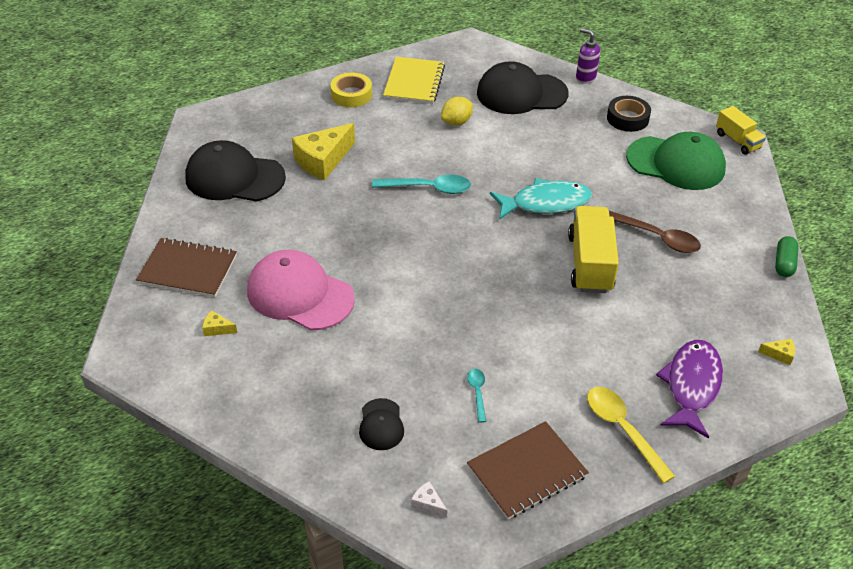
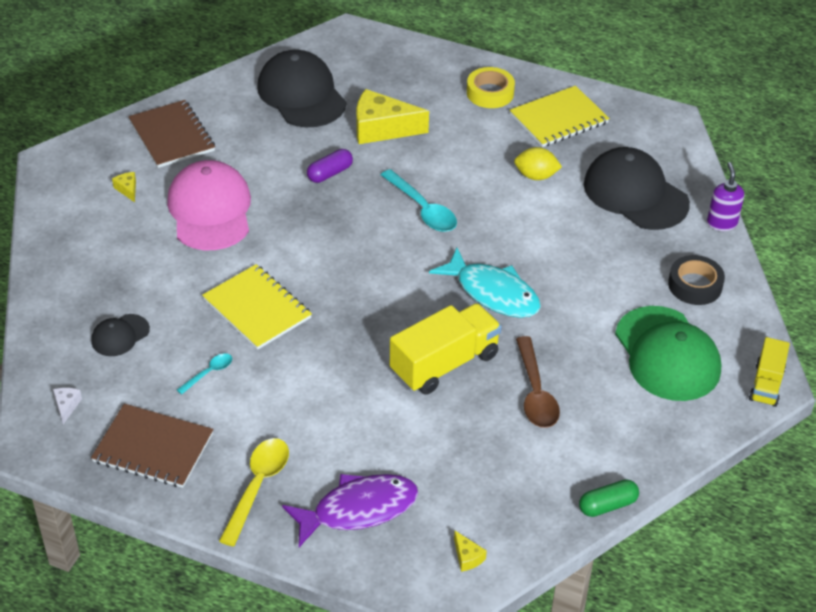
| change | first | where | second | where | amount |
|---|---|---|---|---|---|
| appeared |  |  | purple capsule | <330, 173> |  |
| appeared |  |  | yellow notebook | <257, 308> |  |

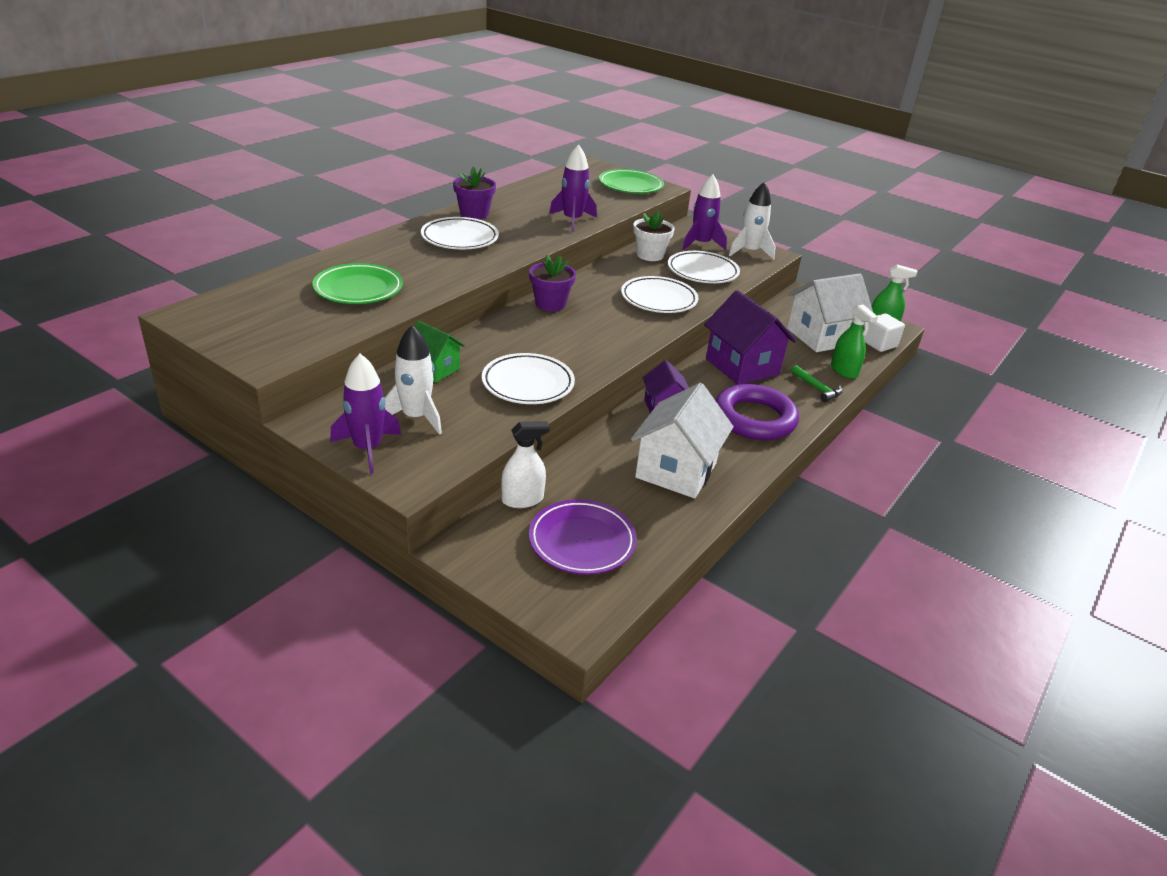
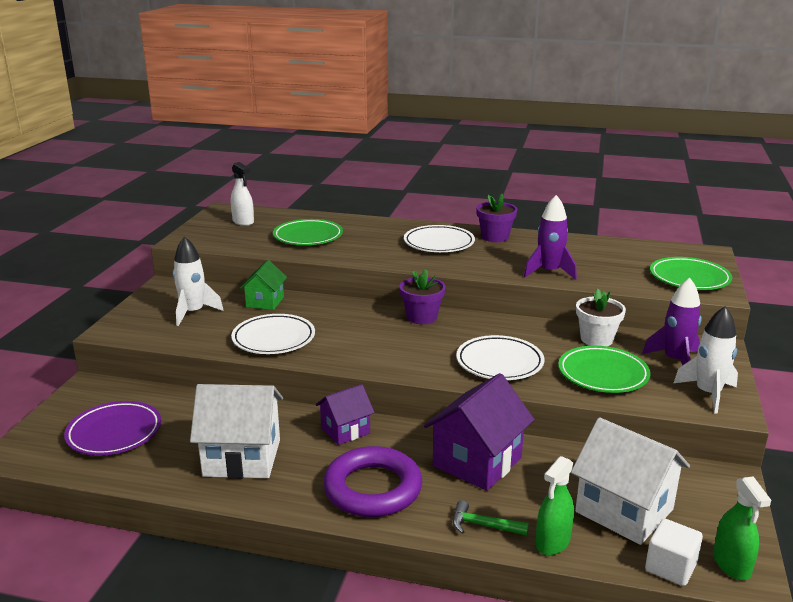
| change | first | where | second | where | amount |
|---|---|---|---|---|---|
| colour | white plate | <702, 272> | green plate | <603, 374> |  |
| missing | purple rocket | <367, 449> |  |  |  |
| spun | green hammer | <817, 388> |  | <483, 525> | 75 degrees clockwise |
| relocated | white spray bottle | <522, 499> |  | <243, 222> |  |

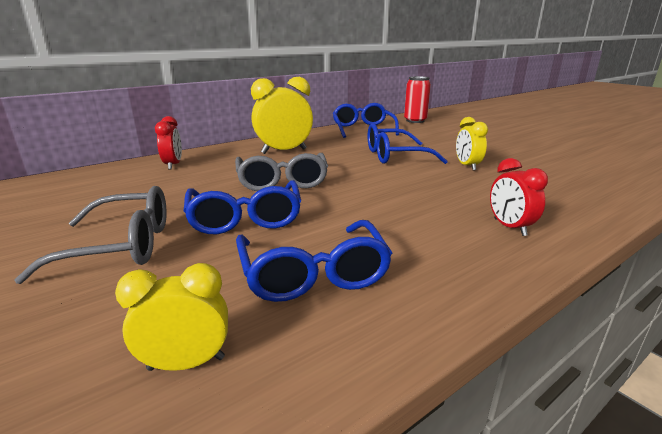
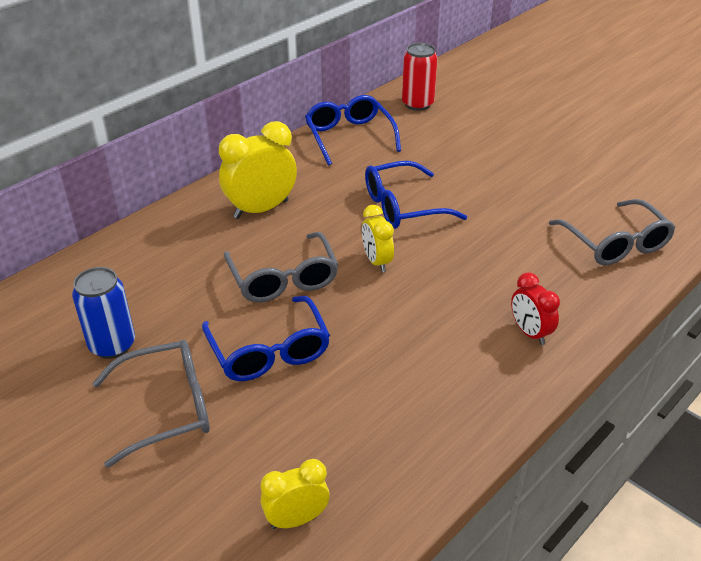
| change | first | where | second | where | amount |
|---|---|---|---|---|---|
| missing | red clock | <173, 165> |  |  |  |
| relocated | yellow clock | <467, 166> |  | <377, 261> |  |
| missing | blue glasses | <313, 273> |  |  |  |
| appeared |  |  | grey glasses | <615, 243> |  |
| appeared |  |  | blue can | <112, 345> |  |

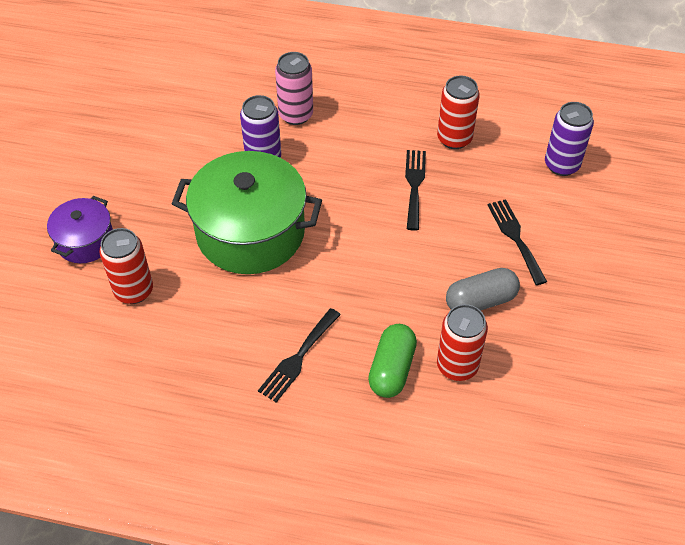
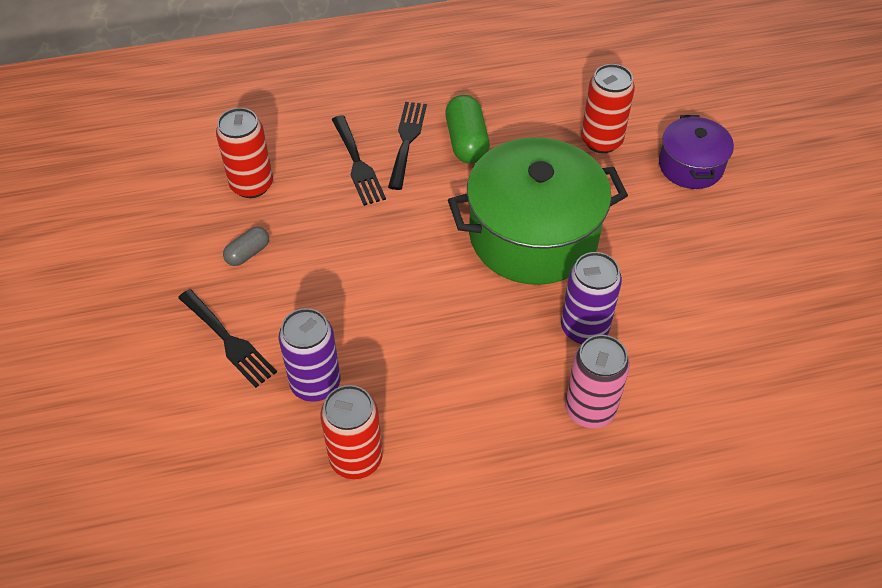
| change | first | where | second | where | amount |
|---|---|---|---|---|---|
| relocated | purple can | <561, 165> |  | <315, 383> |  |
| relocated | black fork | <414, 185> |  | <358, 164> |  |
| size | grey capsule | <480, 301> |  | <248, 253> | x0.59 |
| relocated | green capsule | <392, 369> |  | <466, 142> |  |

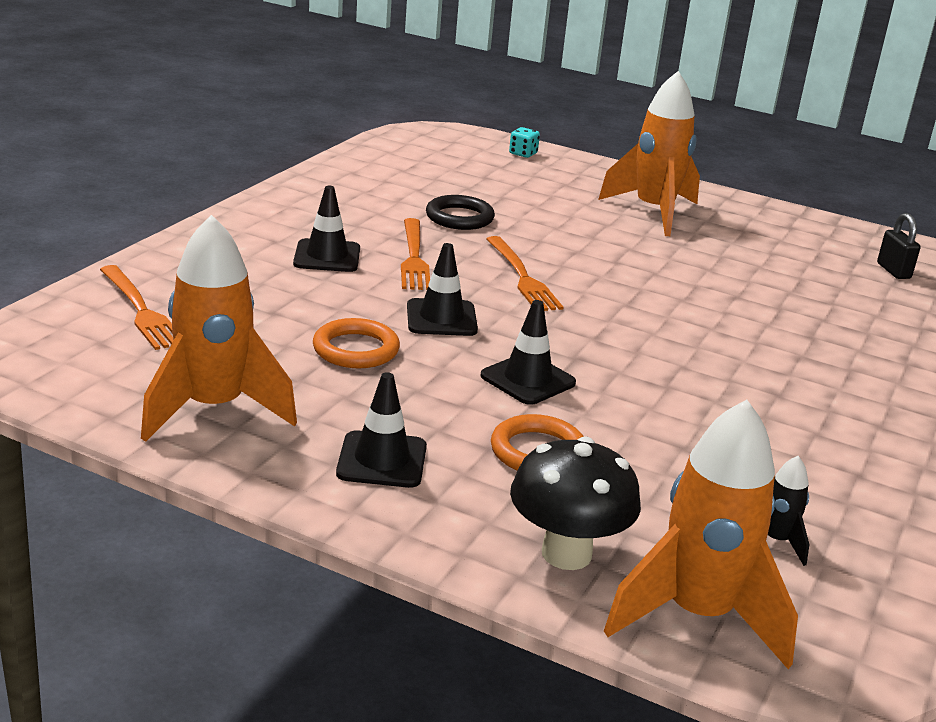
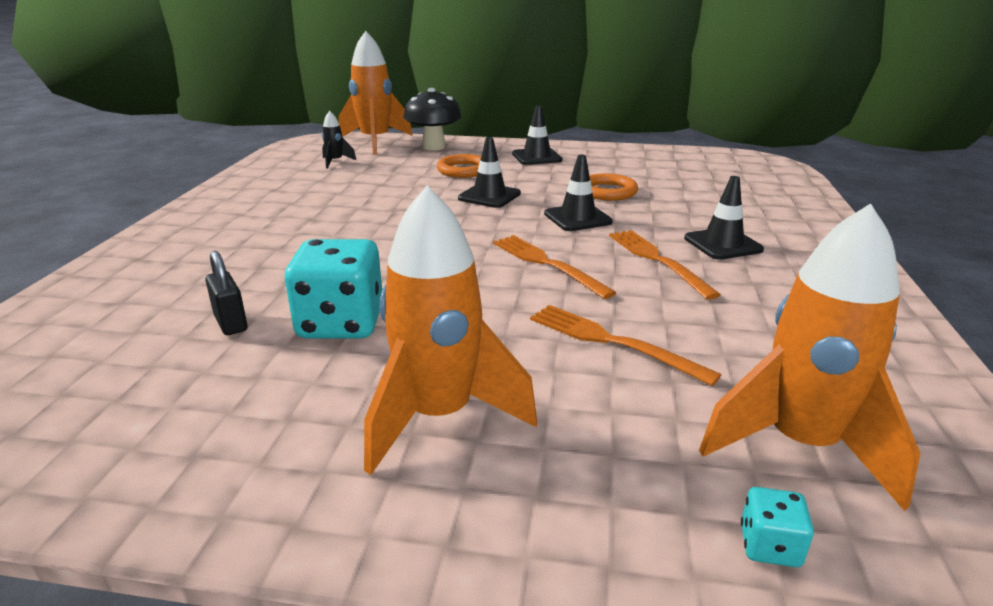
| change | first | where | second | where | amount |
|---|---|---|---|---|---|
| missing | black ring | <459, 218> |  |  |  |
| relocated | black padlock | <893, 271> |  | <231, 323> |  |
| relocated | orange rocket | <214, 409> |  | <800, 445> |  |
| relocated | orange fork | <141, 310> |  | <612, 342> |  |
| appeared |  |  | turquoise dice | <341, 323> |  |

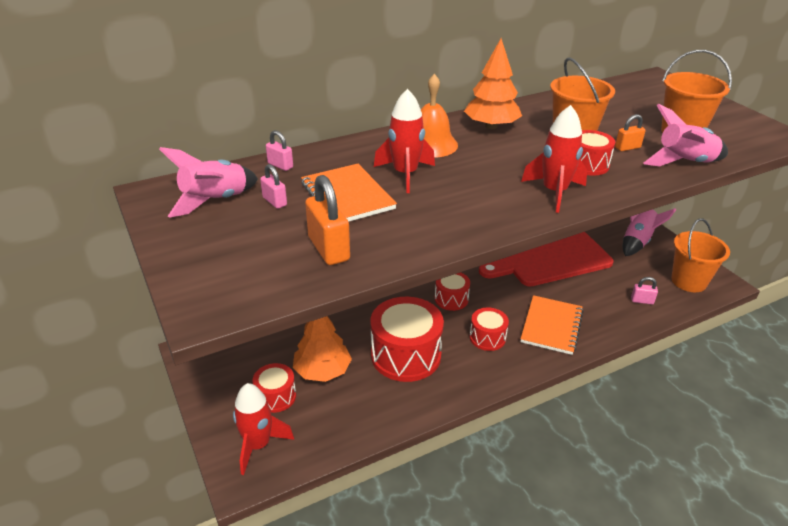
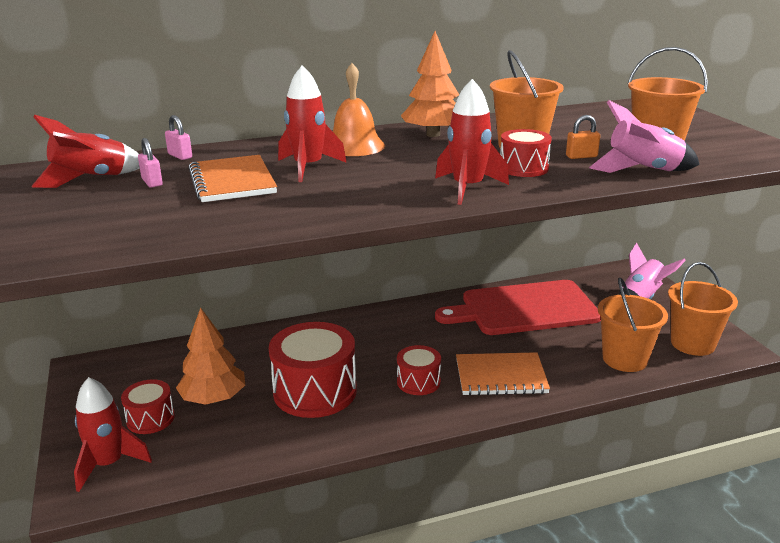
| change | first | where | second | where | amount |
|---|---|---|---|---|---|
| colour | pink rocket | <215, 201> | red rocket | <91, 179> |  |
| missing | orange padlock | <328, 249> |  |  |  |
| missing | red drum | <451, 299> |  |  |  |
| exchanged | pink padlock | <642, 301> | orange bucket | <624, 359> |  |
| spun | orange notebook | <551, 326> |  | <501, 376> | 60 degrees clockwise |

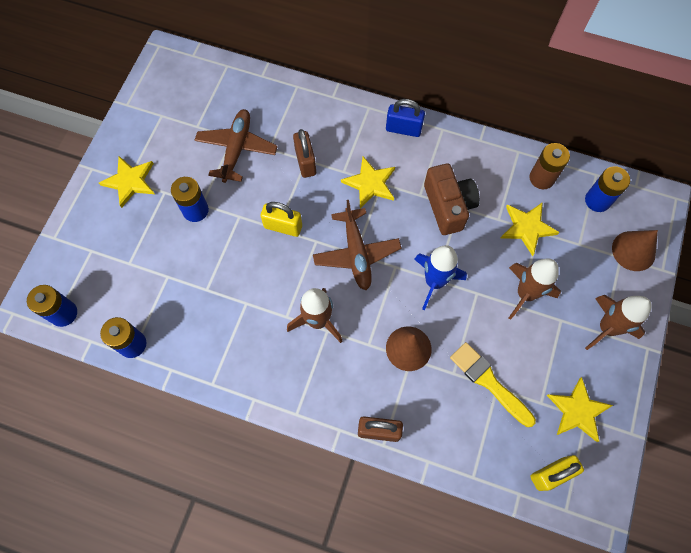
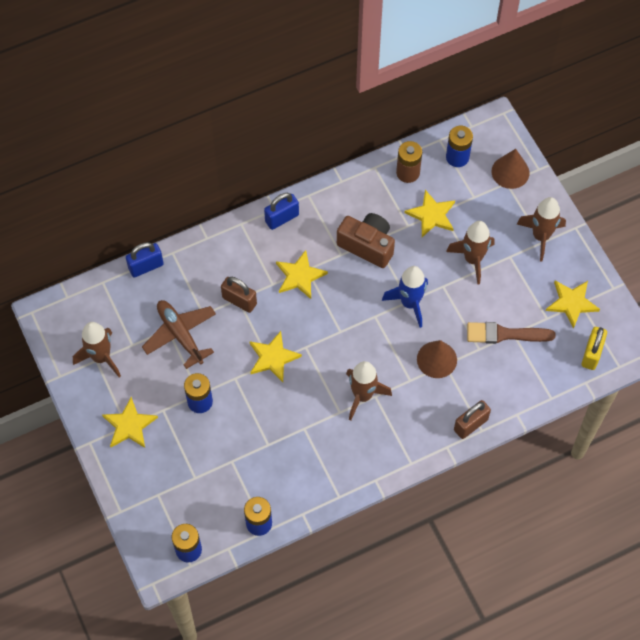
| change | first | where | second | where | amount |
|---|---|---|---|---|---|
| missing | brown plane | <356, 253> |  |  |  |
| exchanged | yellow padlock | <283, 226> | yellow star | <273, 357> |  |
| colour | yellow brush | <489, 382> | brown brush | <505, 334> |  |
| appeared |  |  | blue padlock | <146, 266> |  |
| appeared |  |  | brown rocket | <101, 357> |  |

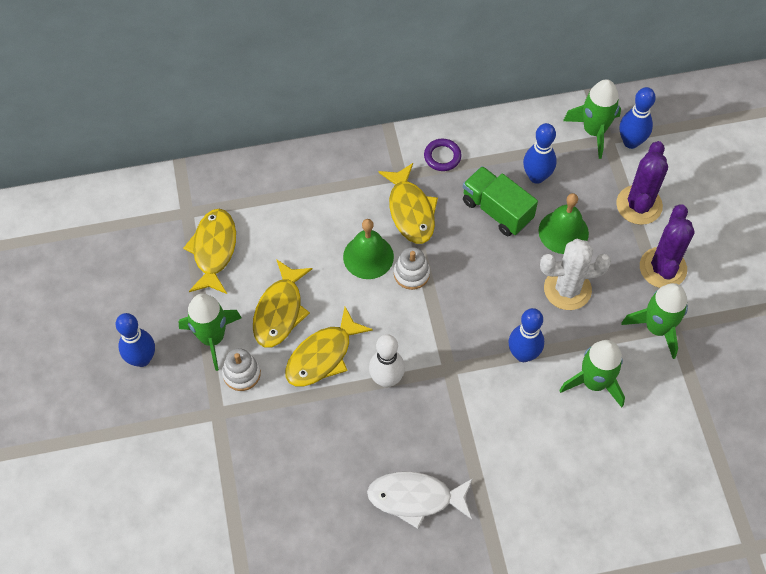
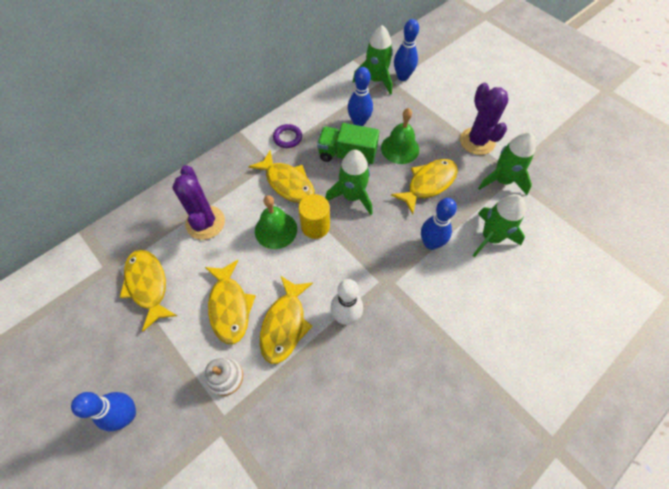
| change | first | where | second | where | amount |
|---|---|---|---|---|---|
| relocated | purple cactus | <639, 205> |  | <205, 222> |  |
| exchanged | white cactus | <567, 289> | yellow fish | <428, 184> |  |
| exchanged | white stacking toy | <411, 274> | yellow cylinder | <315, 226> |  |
| relocated | green rocket | <212, 338> |  | <352, 196> |  |
| missing | white fish | <415, 498> |  |  |  |

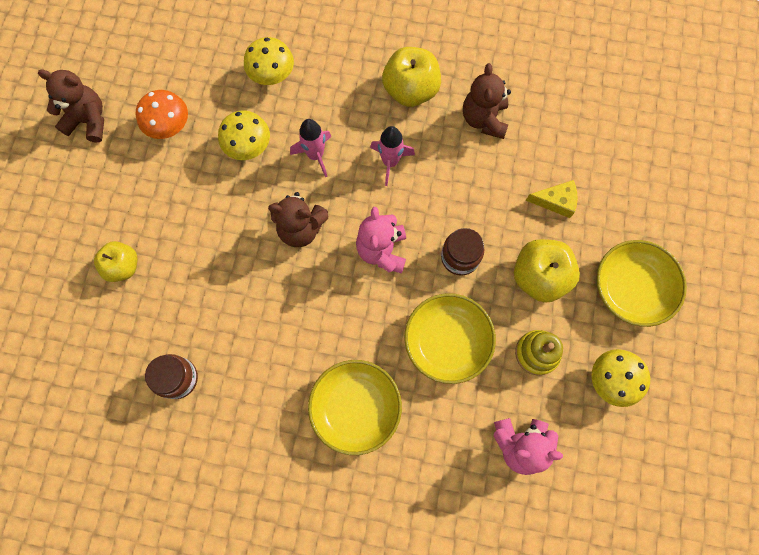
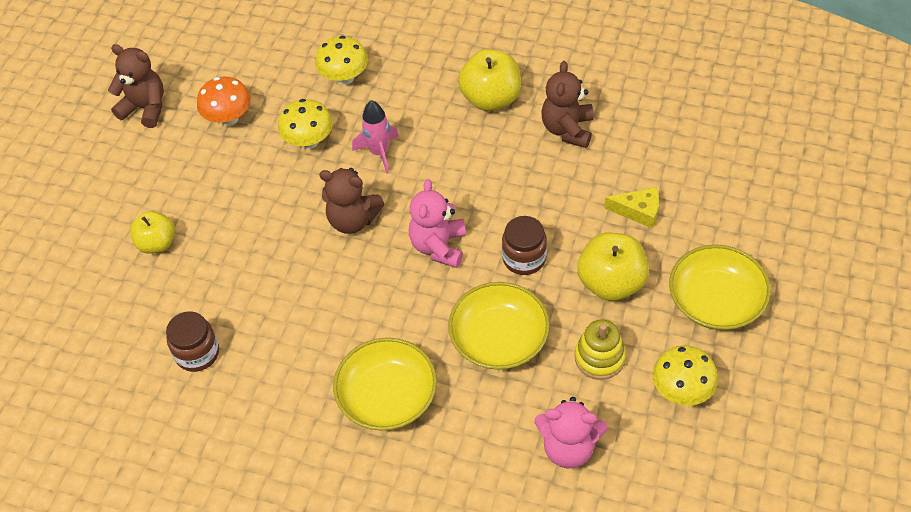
| change | first | where | second | where | amount |
|---|---|---|---|---|---|
| missing | pink rocket | <390, 162> |  |  |  |

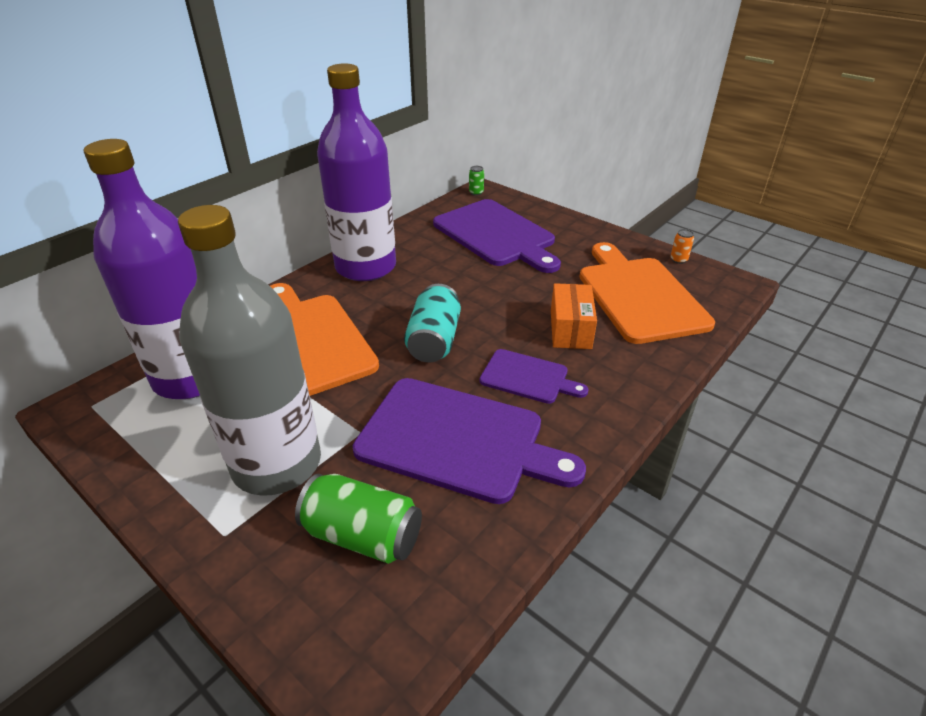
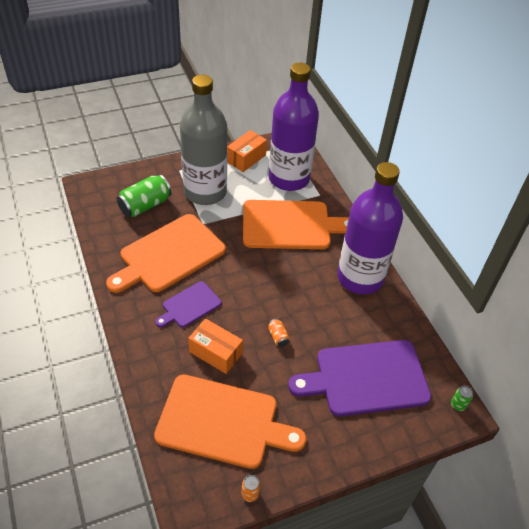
| change | first | where | second | where | amount |
|---|---|---|---|---|---|
| missing | turquoise can | <434, 340> |  |  |  |
| colour | purple cutting board | <458, 440> | orange cutting board | <169, 255> |  |
| appeared |  |  | orange box | <246, 158> |  |
| appeared |  |  | orange can | <278, 336> |  |

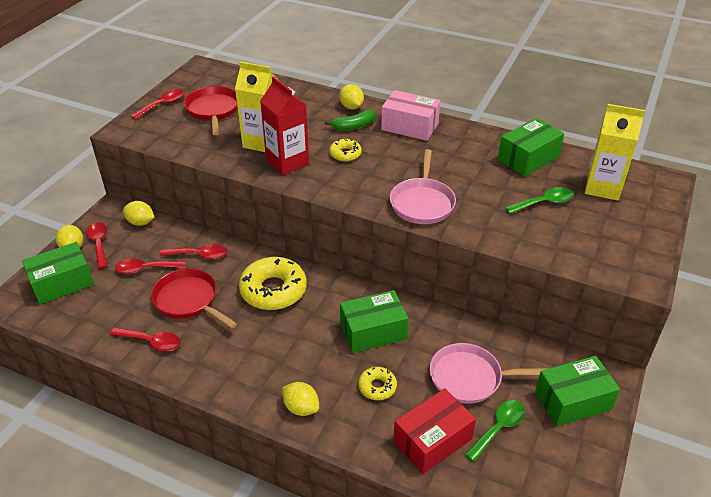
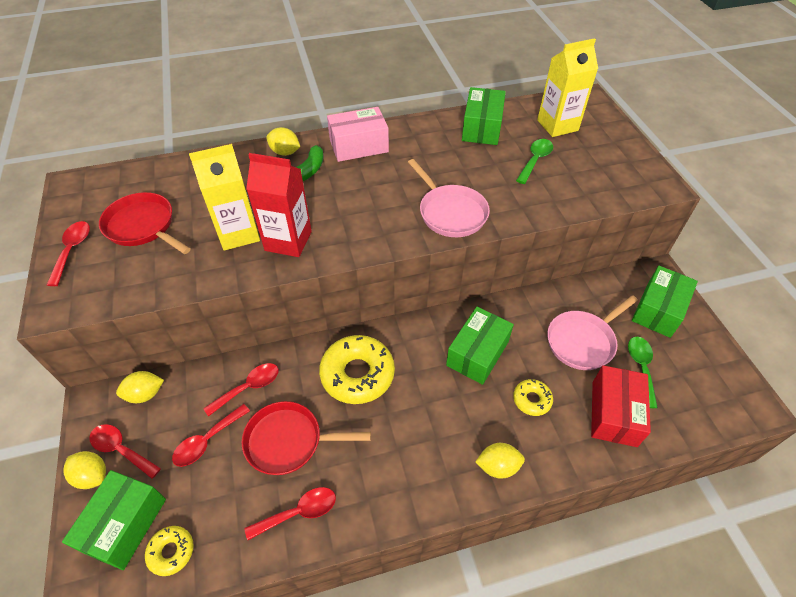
| change | first | where | second | where | amount |
|---|---|---|---|---|---|
| relocated | yellow donut | <345, 154> |  | <171, 552> |  |

